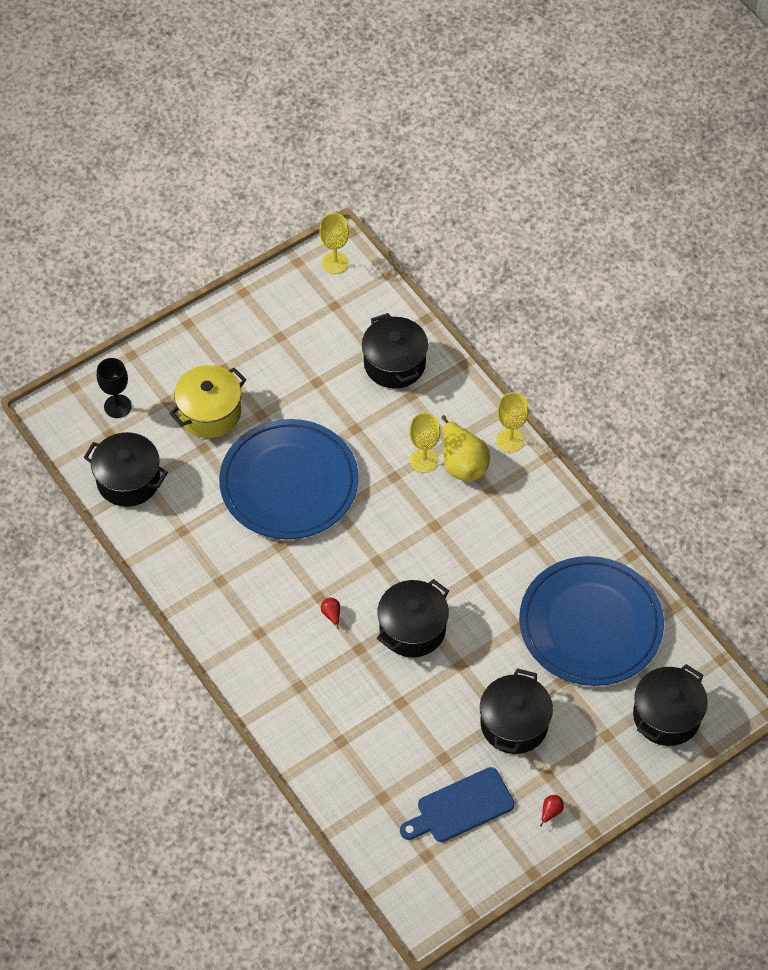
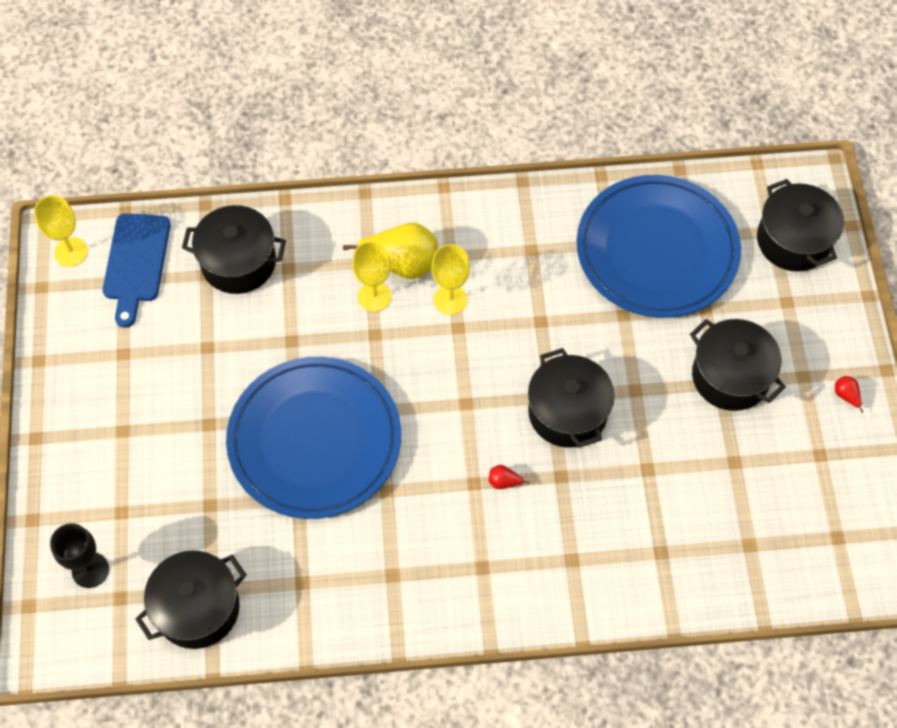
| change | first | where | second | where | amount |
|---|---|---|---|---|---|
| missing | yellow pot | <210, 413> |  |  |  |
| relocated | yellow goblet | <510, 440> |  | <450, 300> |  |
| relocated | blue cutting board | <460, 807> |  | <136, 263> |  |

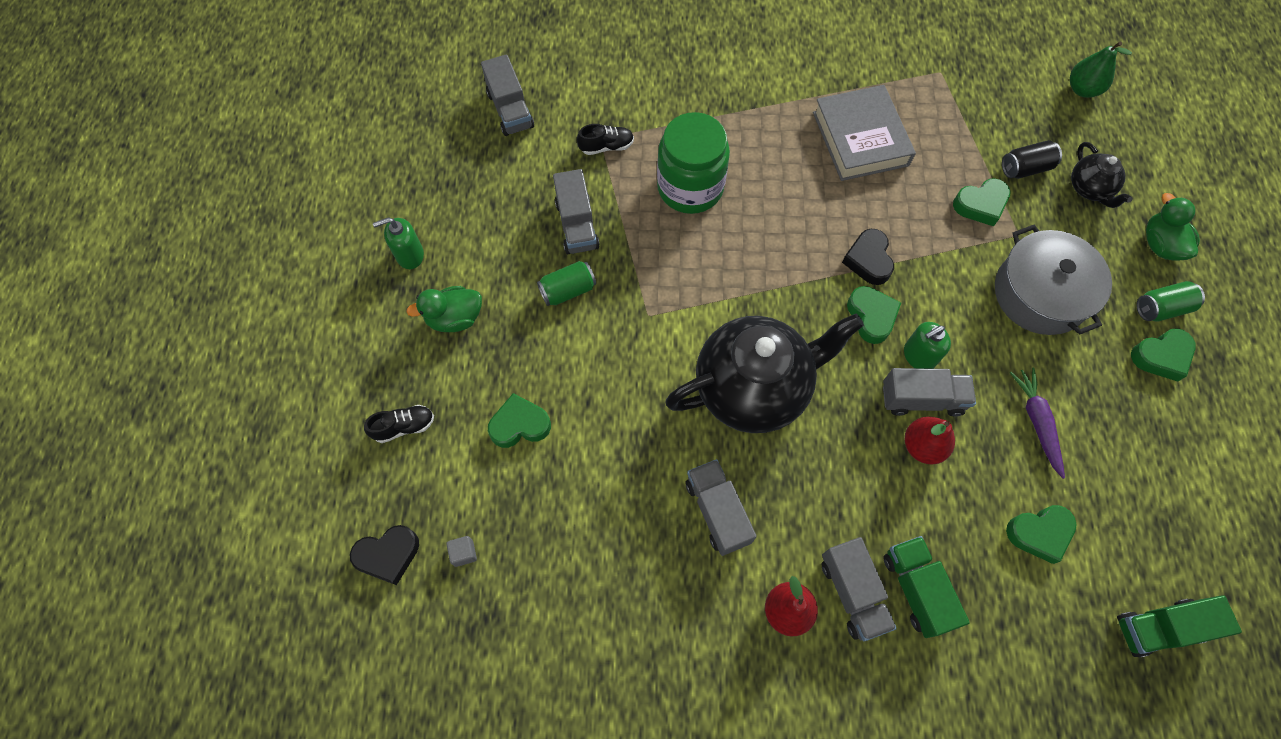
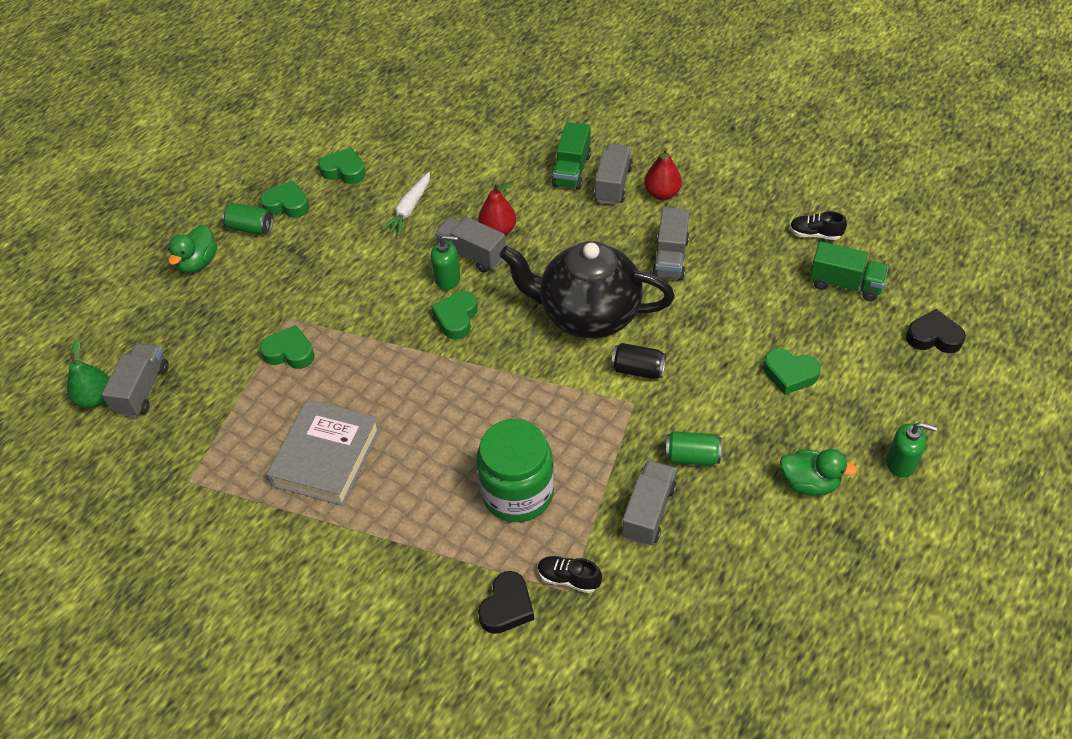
| change | first | where | second | where | amount |
|---|---|---|---|---|---|
| relocated | grey truck | <510, 110> |  | <142, 390> |  |
| relocated | black can | <1025, 168> |  | <638, 370> |  |
| missing | black teapot | <1089, 189> |  |  |  |
| relocated | green soap dispenser | <409, 255> |  | <901, 463> |  |
| missing | grey pot | <1040, 293> |  |  |  |
| relocated | black heart | <868, 260> |  | <507, 607> |  |
| colour | purple carrot | <1036, 422> | white carrot | <409, 209> |  |
| relocated | black shoe | <404, 427> |  | <815, 234> |  |
| relocated | green heart | <1039, 533> |  | <344, 170> |  |
| missing | grey cube | <464, 553> |  |  |  |
| relocated | green truck | <1159, 628> |  | <845, 284> |  |

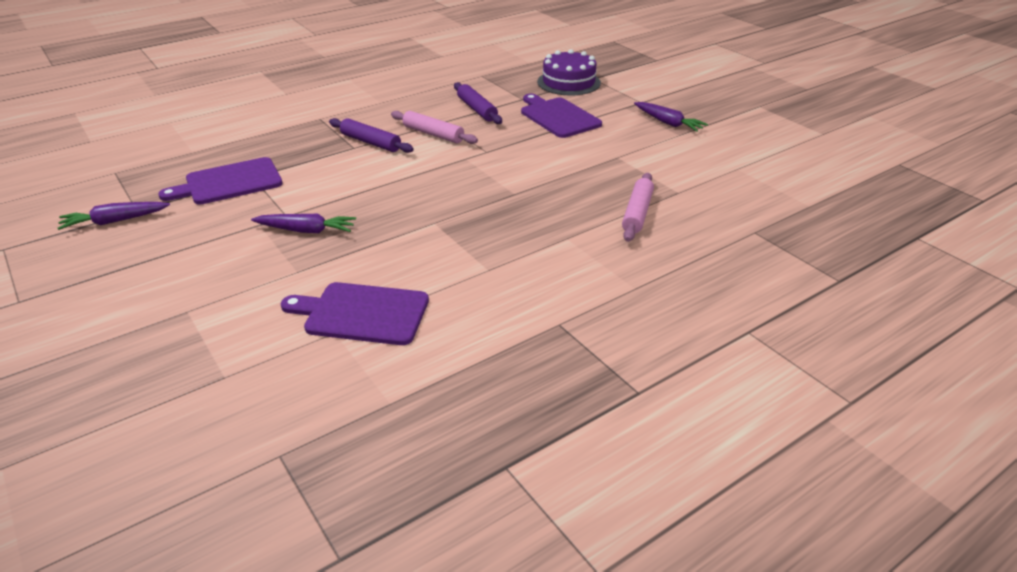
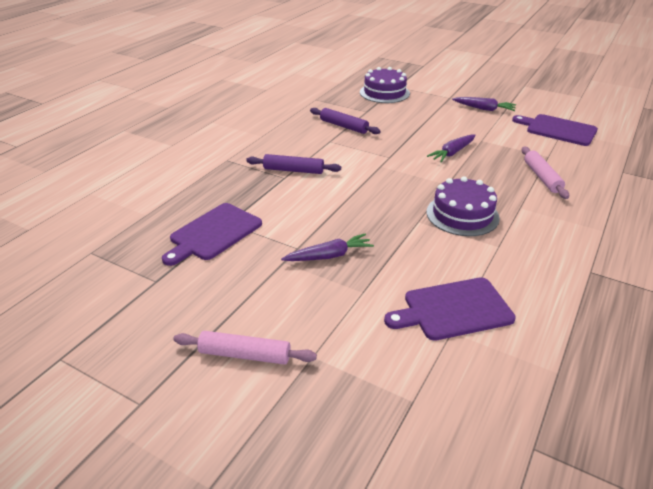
| change | first | where | second | where | amount |
|---|---|---|---|---|---|
| relocated | purple cutting board | <558, 117> |  | <558, 130> |  |
| relocated | pink rolling pin | <433, 134> |  | <245, 355> |  |
| relocated | purple carrot | <115, 221> |  | <452, 153> |  |
| appeared |  |  | purple cake | <462, 215> |  |

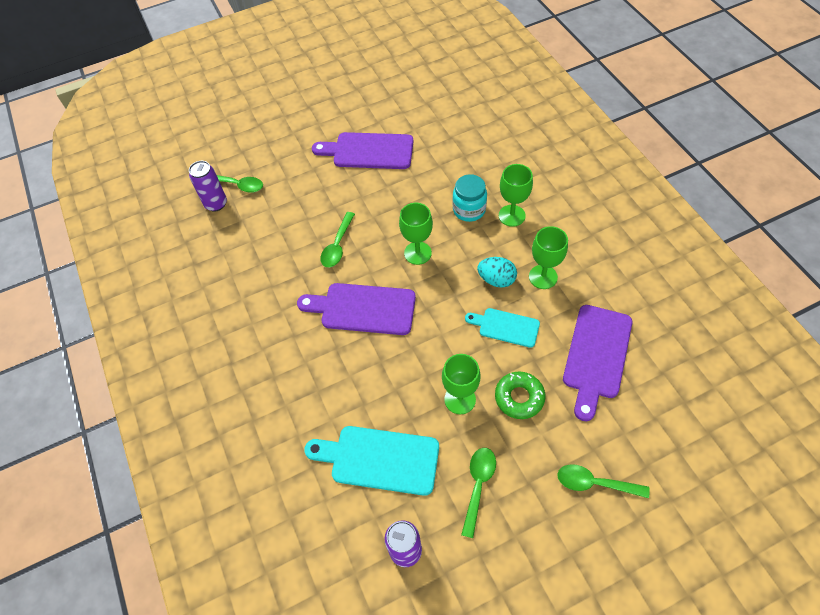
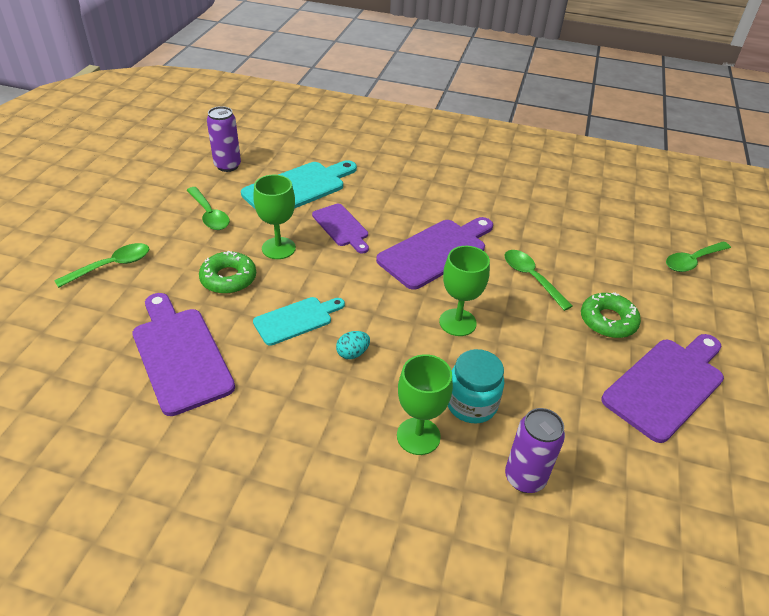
| change | first | where | second | where | amount |
|---|---|---|---|---|---|
| relocated | purple can | <216, 204> |  | <524, 478> |  |
| missing | green goblet | <543, 277> |  |  |  |
| size | turquoise egg | <496, 280> |  | <352, 353> | x0.65 |
| appeared |  |  | purple cutting board | <341, 227> |  |
| appeared |  |  | green donut | <608, 321> |  |

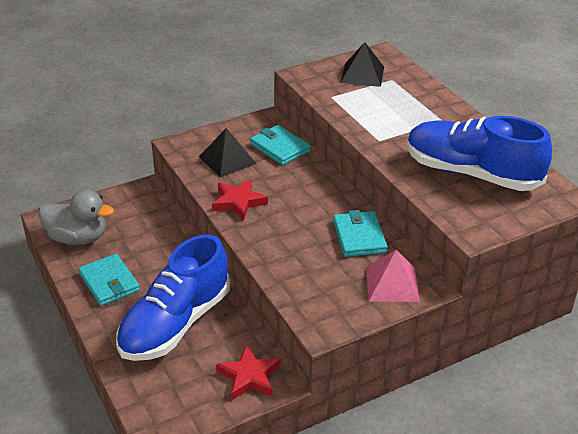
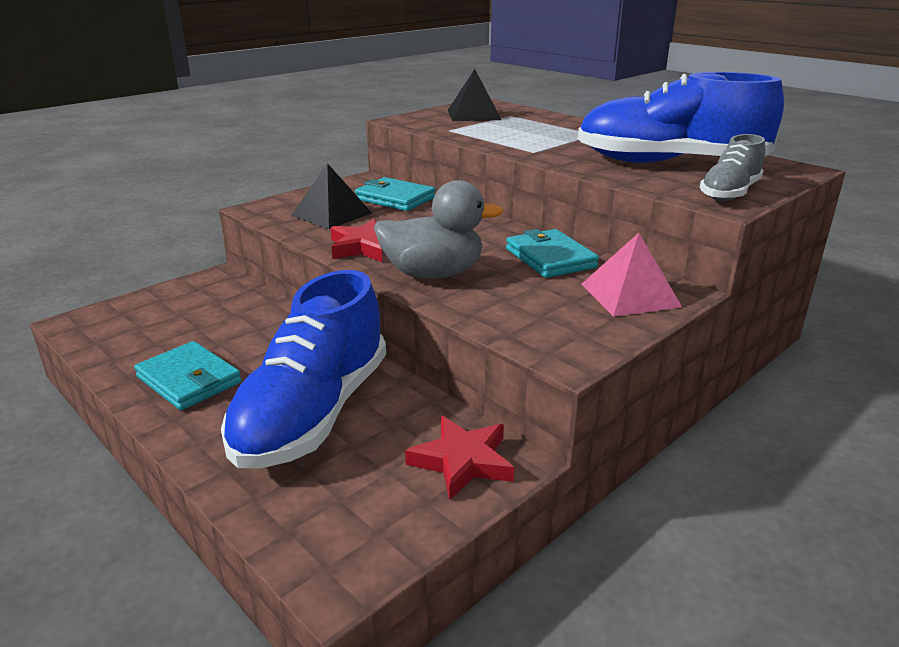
| change | first | where | second | where | amount |
|---|---|---|---|---|---|
| relocated | grey duck | <78, 238> |  | <433, 274> |  |
| appeared |  |  | grey shoe | <729, 193> |  |

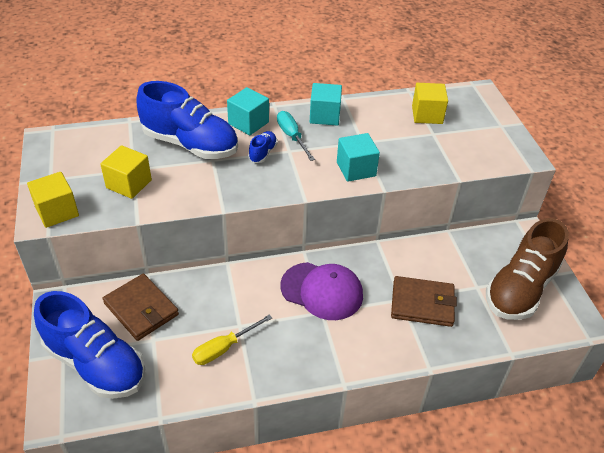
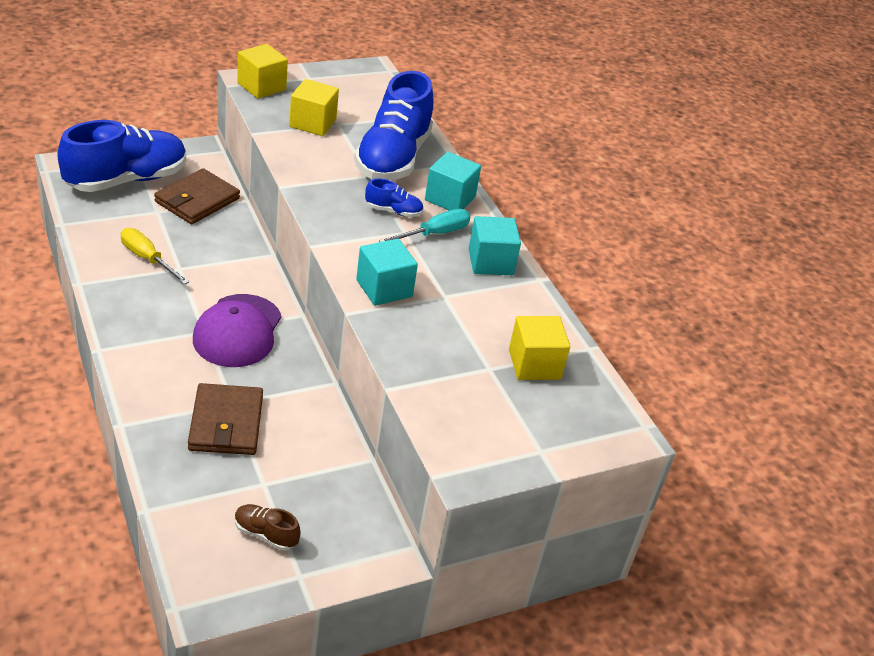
| change | first | where | second | where | amount |
|---|---|---|---|---|---|
| size | brown shoe | <520, 289> |  | <265, 534> | x0.42 |
| spun | blue shoe | <95, 363> |  | <126, 180> | 150 degrees counterclockwise |

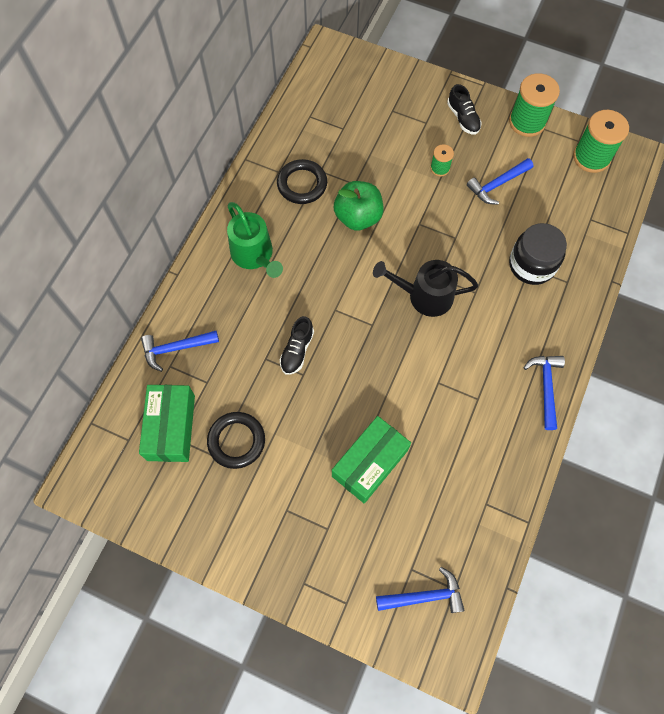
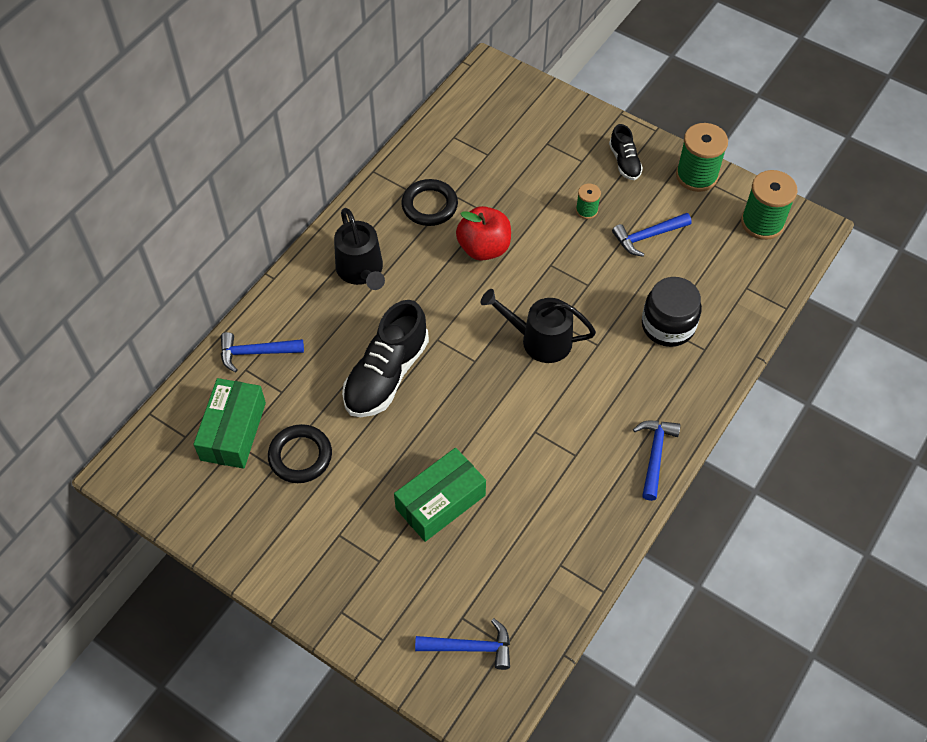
| change | first | where | second | where | amount |
|---|---|---|---|---|---|
| colour | green apple | <358, 217> | red apple | <484, 248> |  |
| colour | green watering can | <254, 255> | black watering can | <361, 270> |  |
| size | black shoe | <297, 350> |  | <386, 375> | x1.92 |

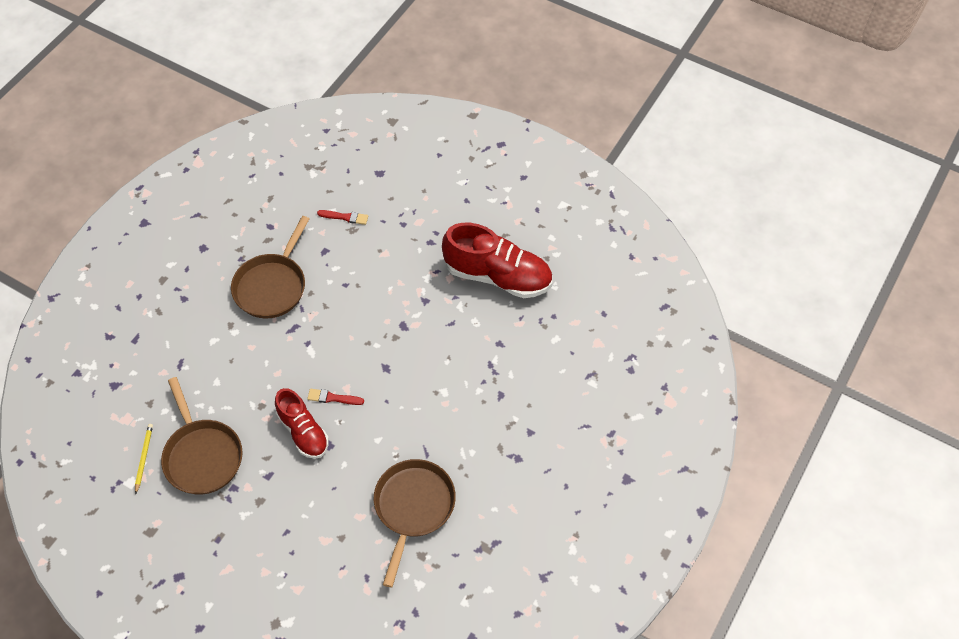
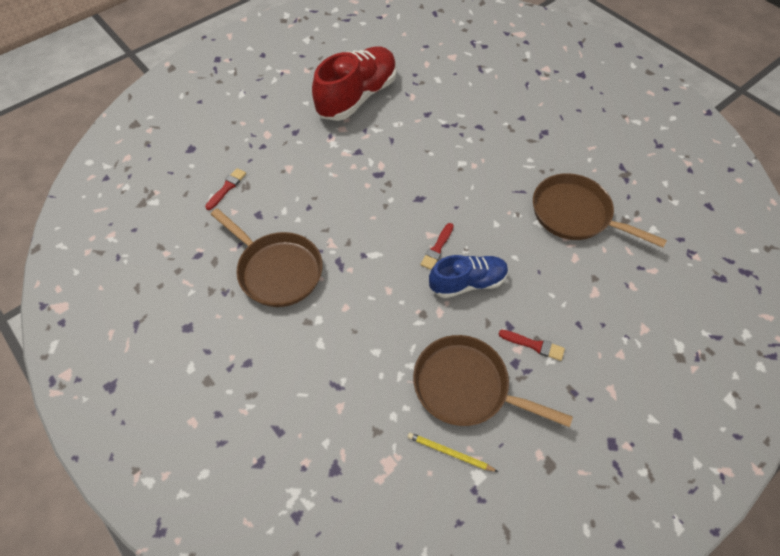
| change | first | where | second | where | amount |
|---|---|---|---|---|---|
| spun | brown pan | <202, 455> |  | <466, 386> | 150 degrees counterclockwise |
| colour | red shoe | <303, 432> | blue shoe | <467, 283> |  |
| appeared |  |  | red brush | <534, 345> |  |

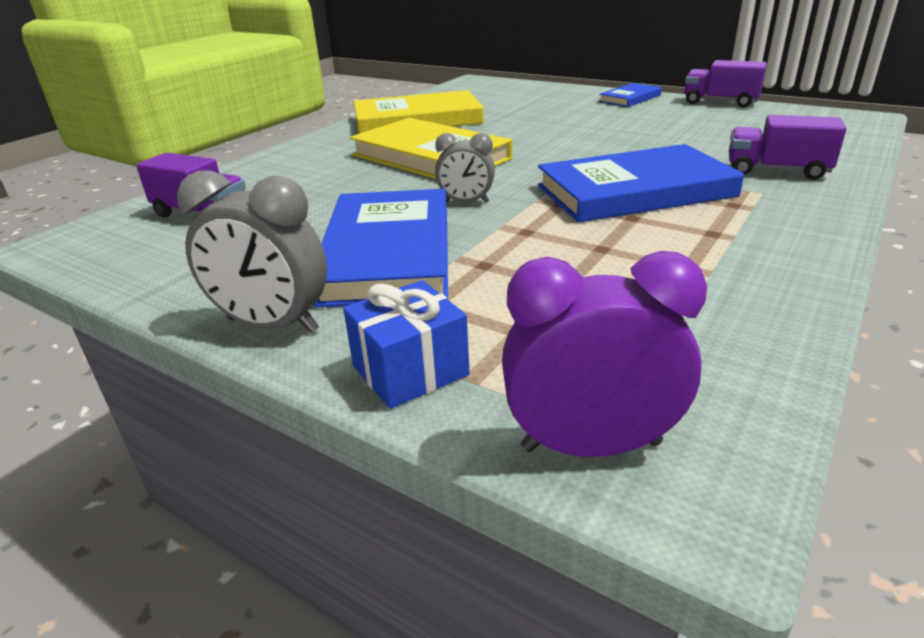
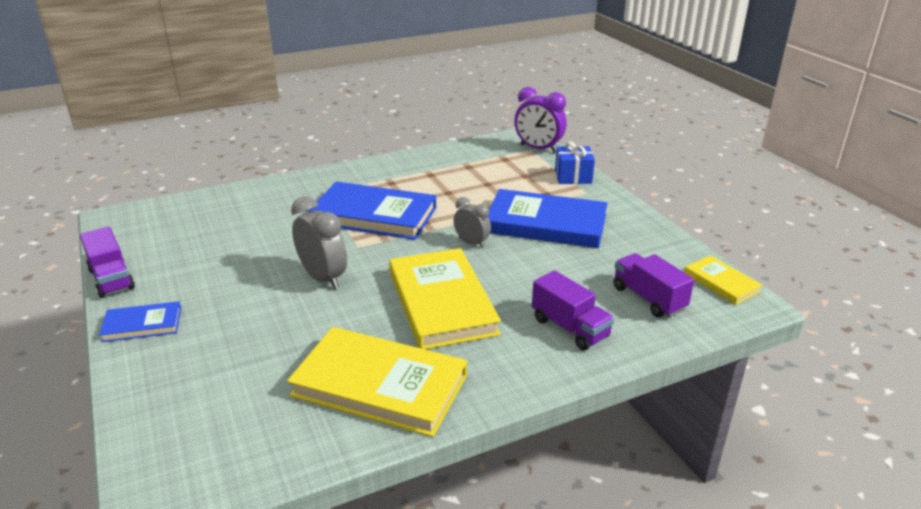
| change | first | where | second | where | amount |
|---|---|---|---|---|---|
| relocated | purple truck | <776, 171> |  | <570, 328> |  |
| relocated | grey clock | <272, 325> |  | <323, 278> |  |
| spun | blue book | <388, 253> |  | <546, 223> | 75 degrees clockwise |
| appeared |  |  | yellow book | <721, 282> |  |

